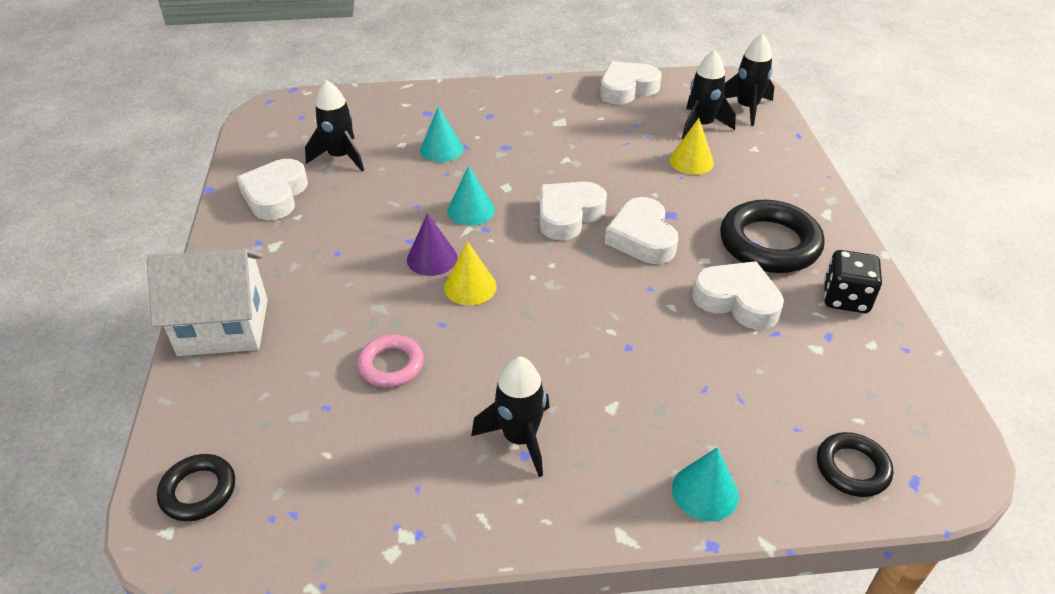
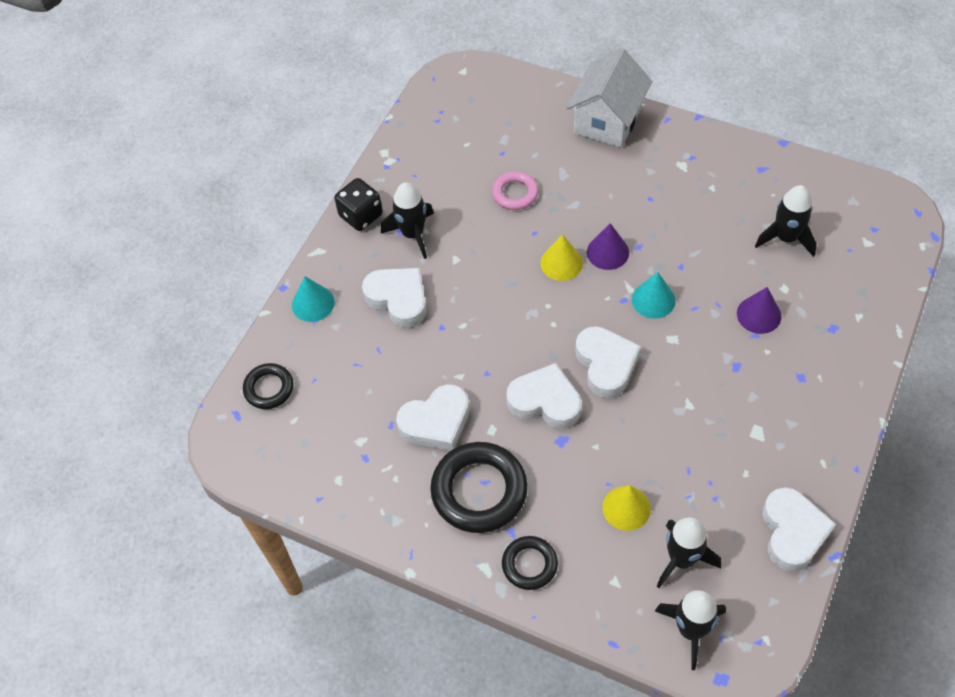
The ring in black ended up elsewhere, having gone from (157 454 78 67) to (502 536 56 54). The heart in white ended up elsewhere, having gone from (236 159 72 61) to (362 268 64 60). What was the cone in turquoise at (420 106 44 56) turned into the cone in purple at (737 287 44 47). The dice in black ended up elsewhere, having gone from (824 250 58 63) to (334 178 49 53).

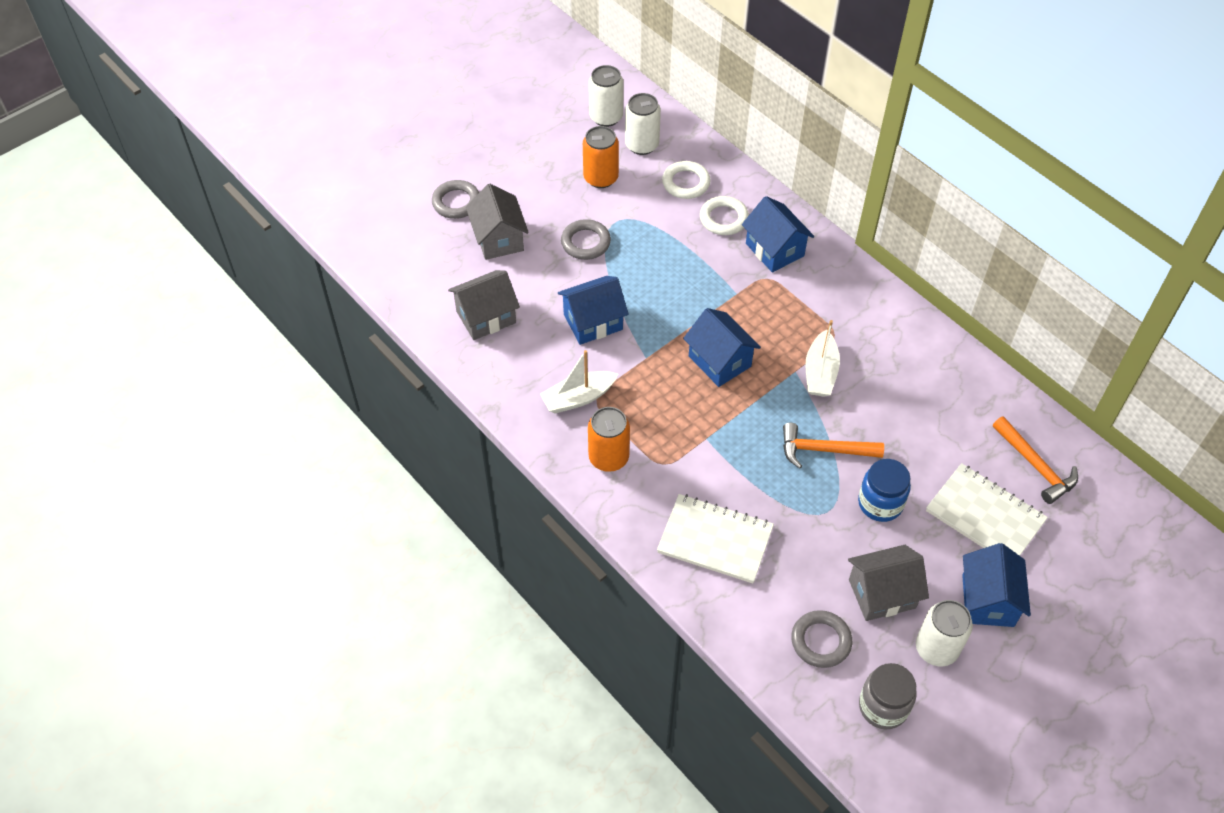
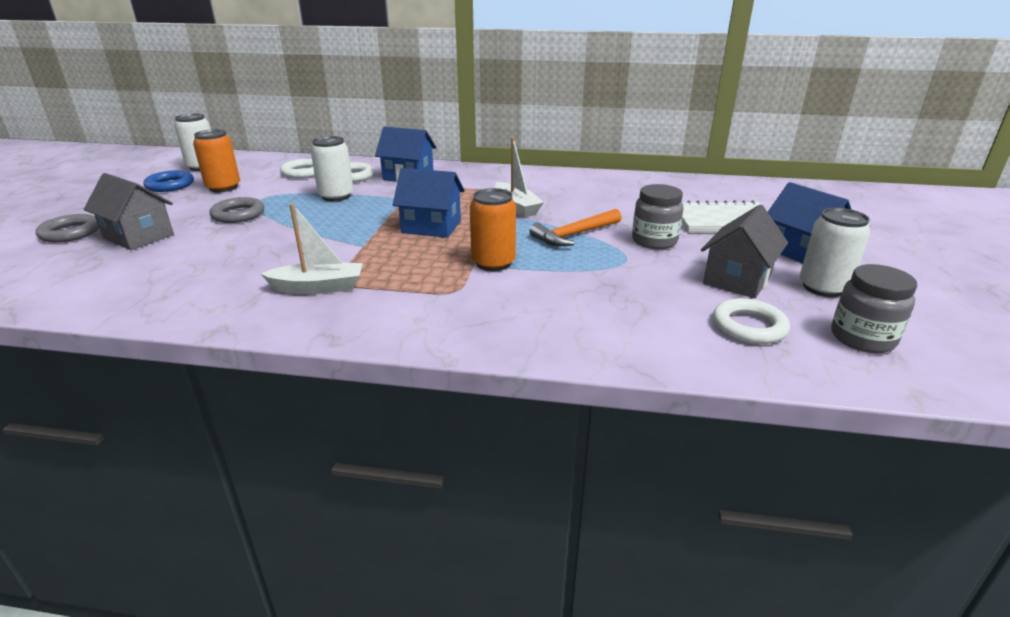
The second view lost the house in grey at (448 270 72 70). The boat in white at (540 350 78 64) ended up facing another way, 120 degrees counterclockwise from before. The second view lost the house in blue at (558 276 71 69). The can in orange ended up elsewhere, having gone from (588 407 42 65) to (470 188 46 83). The can in white ended up elsewhere, having gone from (625 93 36 62) to (311 136 42 65). The second view lost the notebook in white at (657 494 117 90). What was the ring in grey at (791 610 61 58) turned into the ring in white at (713 298 77 46). What was the jar in blue at (858 459 53 63) turned into the jar in grey at (632 184 52 65). The second view lost the hammer in orange at (993 416 85 88). The second view gained the ring in blue at (143 170 51 22).

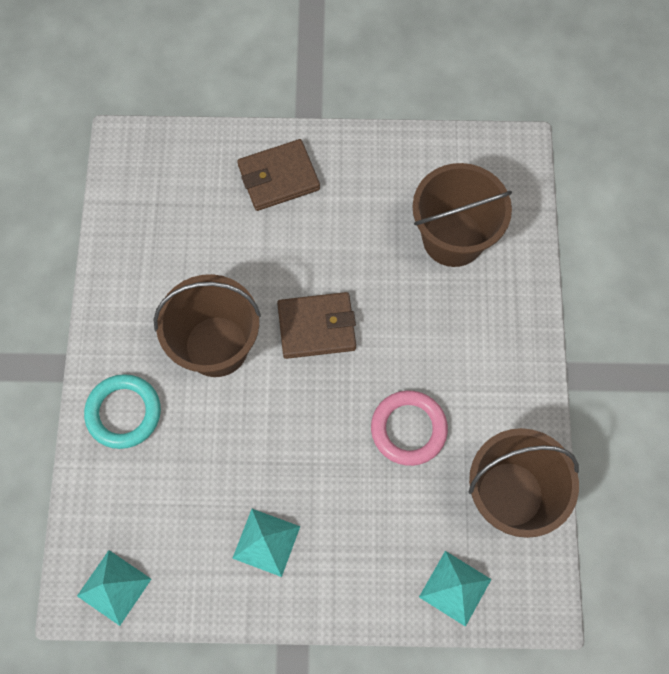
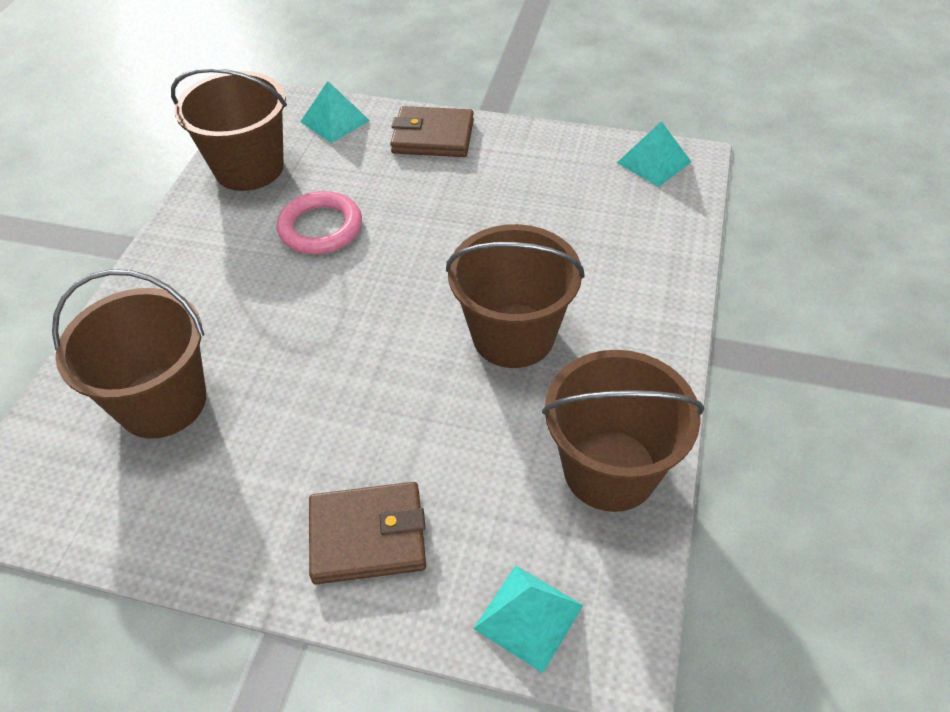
The second view lost the ring in turquoise at (84 374 77 75). The pyramid in turquoise ended up elsewhere, having gone from (232 509 68 68) to (473 565 110 108). The wallet in brown ended up elsewhere, having gone from (277 292 79 67) to (390 106 84 51). The second view gained the bucket in brown at (542 350 162 162).

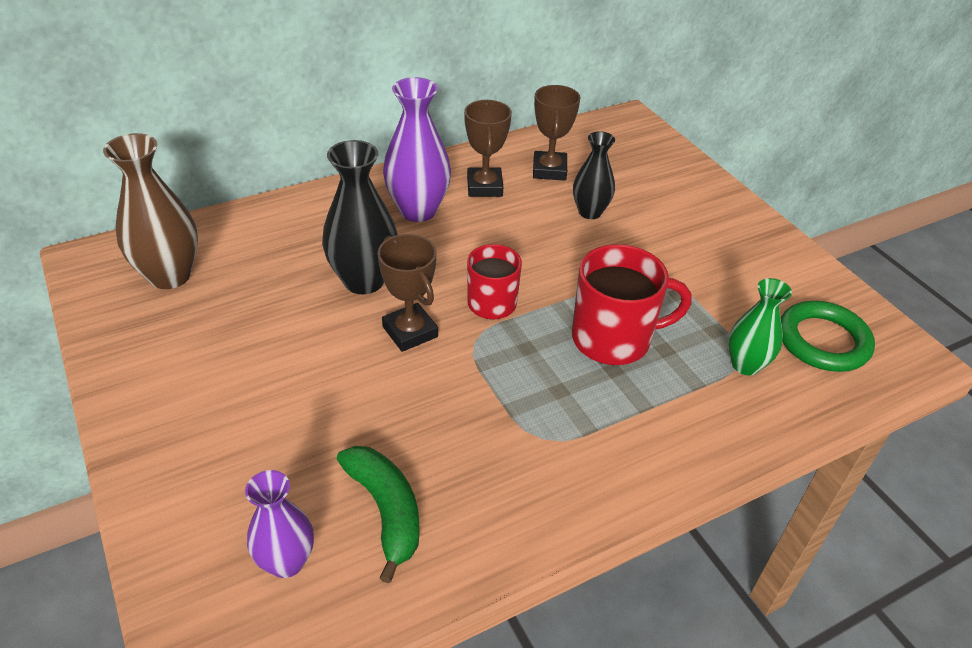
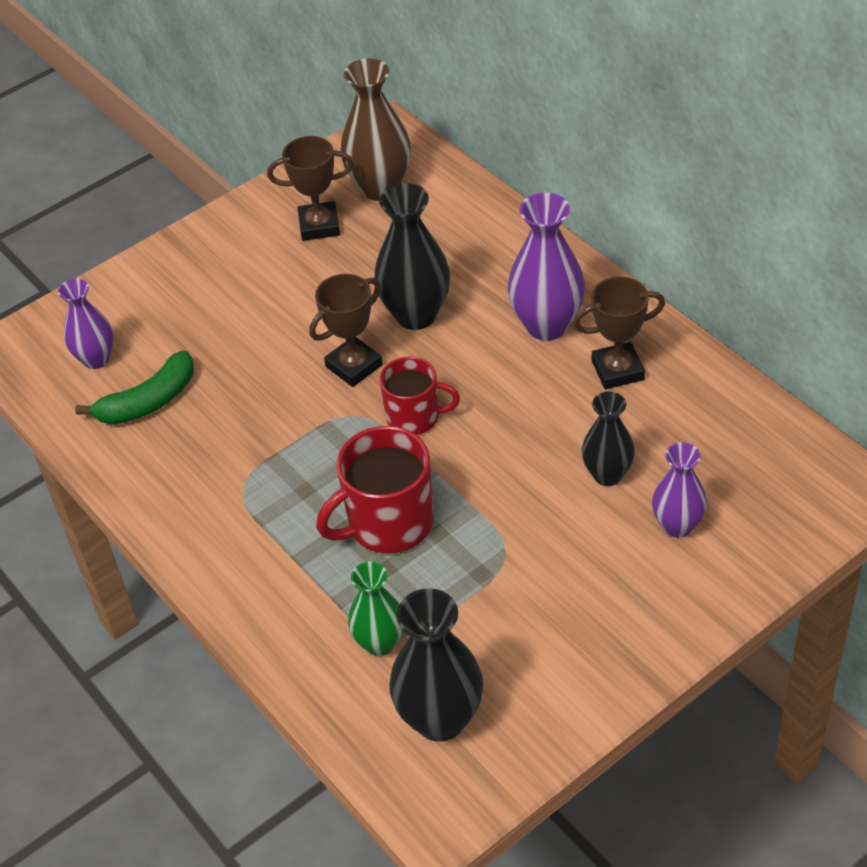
The trophy in brown ended up elsewhere, having gone from (533 85 48 96) to (267 136 86 105). The mug in red at (572 244 120 121) ended up facing another way, 75 degrees clockwise from before. Where the ring in green stood at (780 301 95 71), the vase in black came to stand at (389 588 94 154). The second view gained the vase in purple at (652 442 55 96).

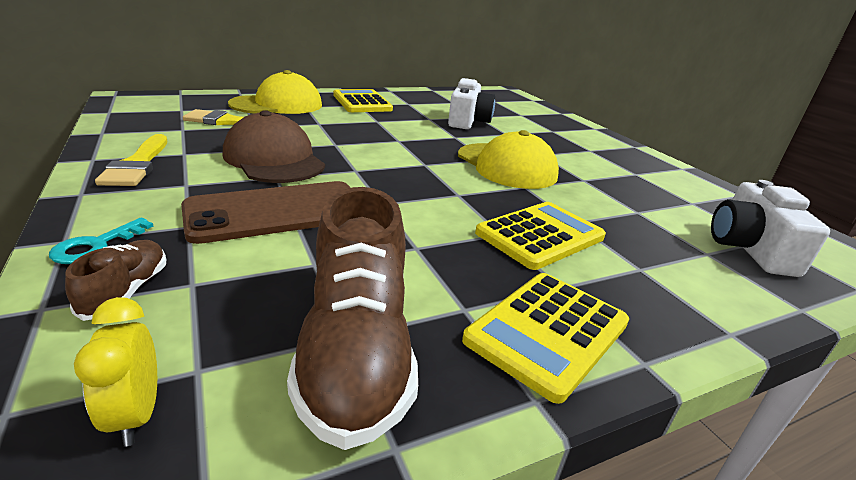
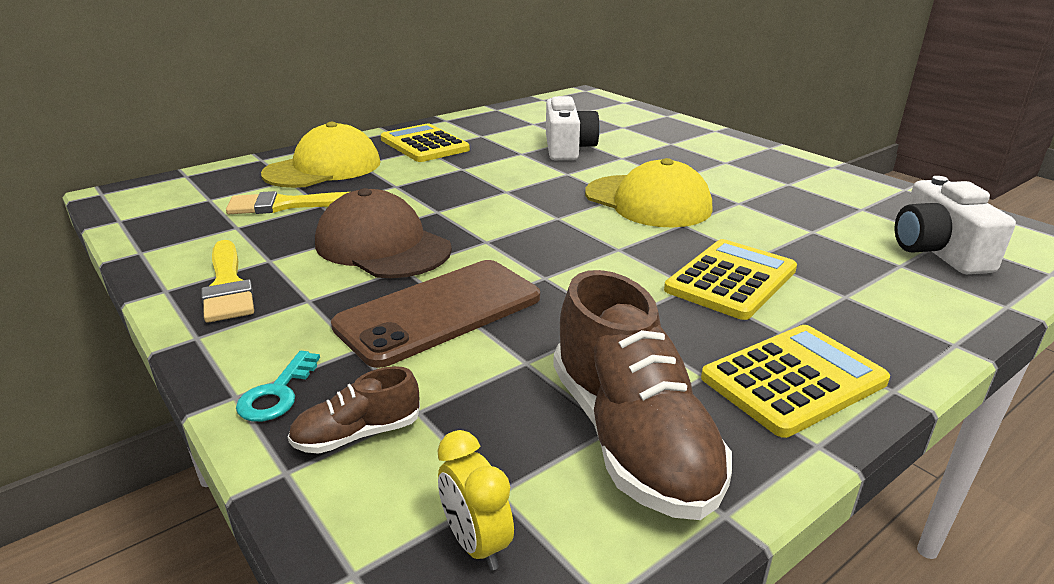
The shoe in brown at (65 240 101 81) ended up facing another way, 105 degrees counterclockwise from before. The calculator in yellow at (462 273 167 131) ended up facing another way, 150 degrees counterclockwise from before.

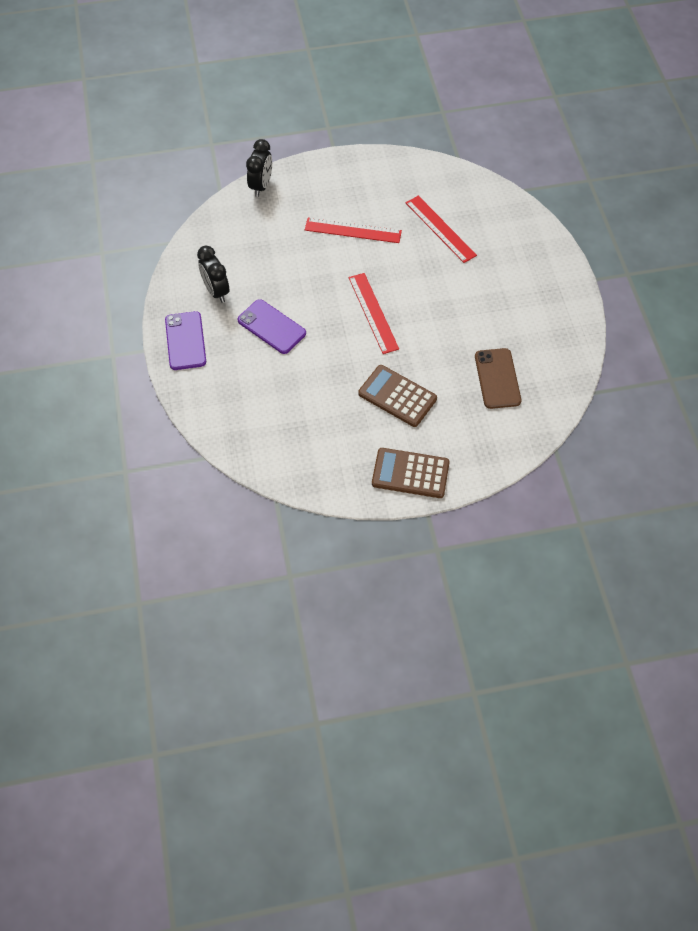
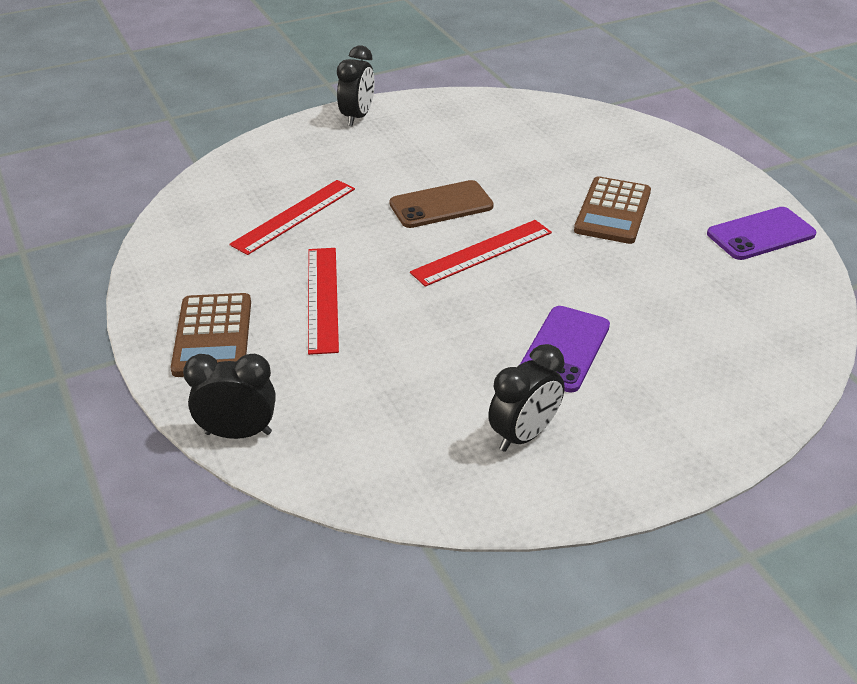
The phone in purple ended up elsewhere, having gone from (165 311 41 59) to (707 207 109 53). The calculator in brown ended up elsewhere, having gone from (372 448 78 50) to (171 293 80 84). The phone in brown ended up elsewhere, having gone from (475 348 46 61) to (389 180 105 48). The second view gained the clock in black at (337 46 38 80).

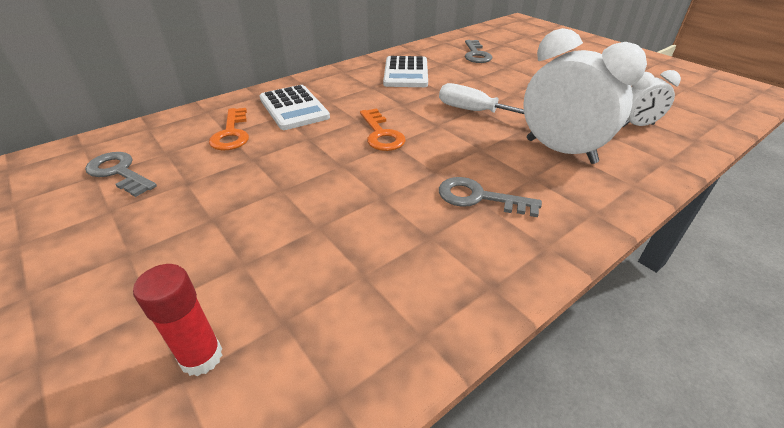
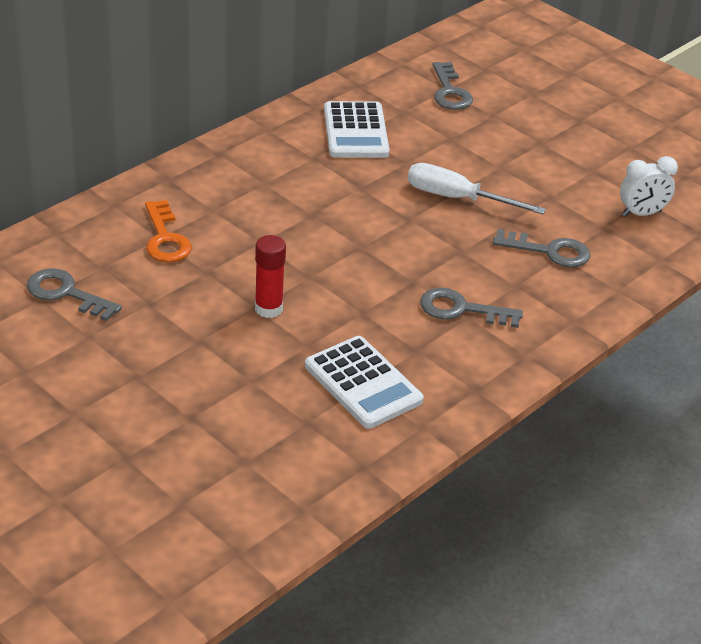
The glue stick in red ended up elsewhere, having gone from (133 264 89 112) to (255 235 31 83). The calculator in white ended up elsewhere, having gone from (259 85 71 45) to (305 336 119 93). The second view lost the key in orange at (360 108 46 43). Where the clock in white stood at (523 28 124 136), the key in grey came to stand at (493 229 97 38).

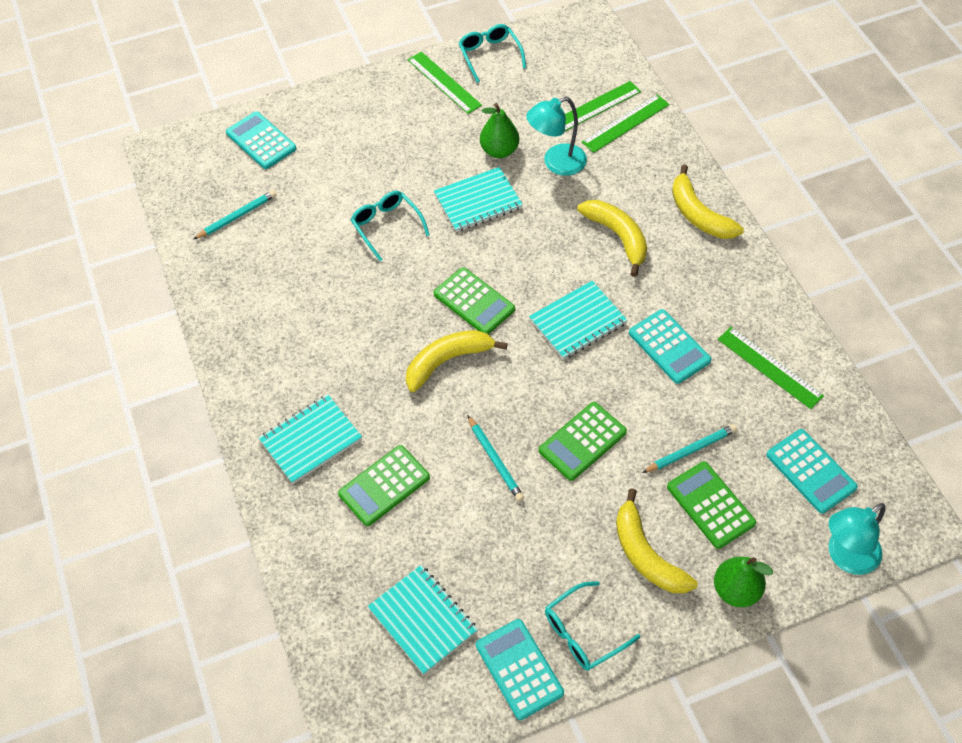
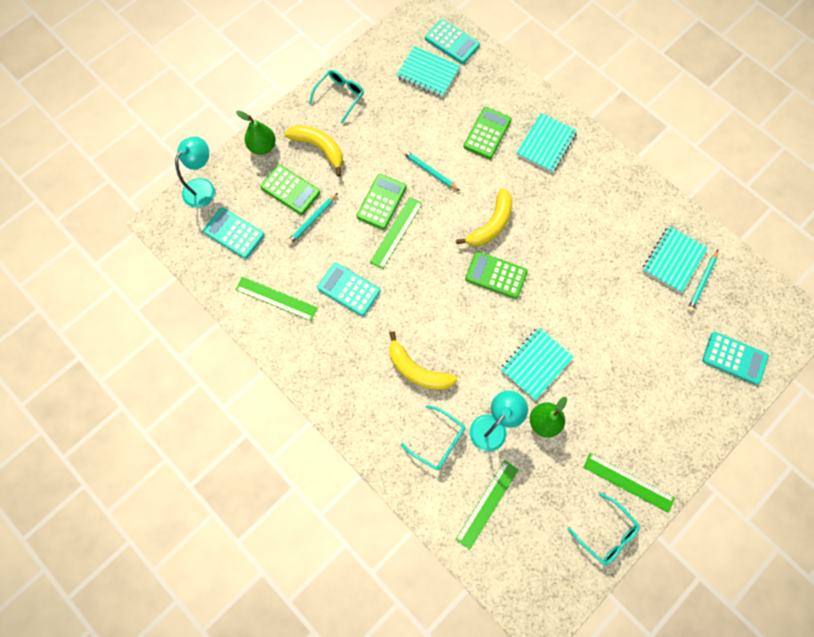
The glasses in turquoise ended up elsewhere, having gone from (351 191 79 70) to (400 405 65 65). The calculator in turquoise ended up elsewhere, having gone from (476 619 88 101) to (425 19 55 45). The notebook in turquoise ended up elsewhere, having gone from (529 281 99 79) to (642 226 66 67). The ruler in green ended up elsewhere, having gone from (582 94 88 59) to (370 197 53 72). The second view lost the banana in yellow at (672 164 72 75).

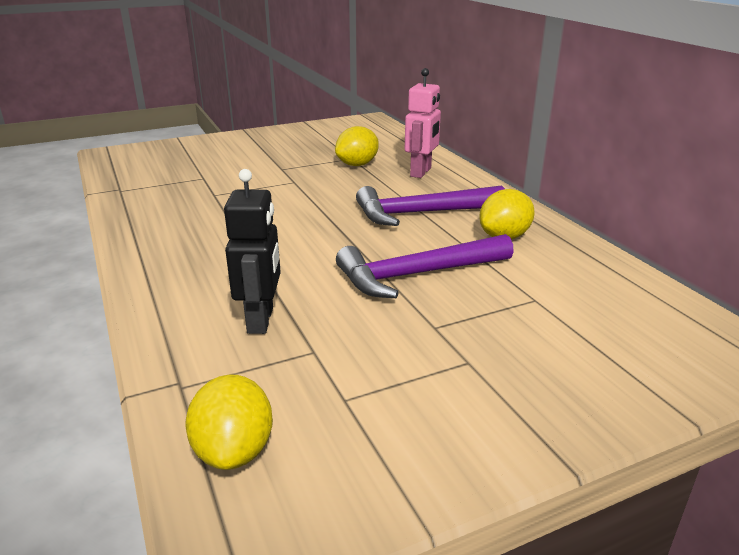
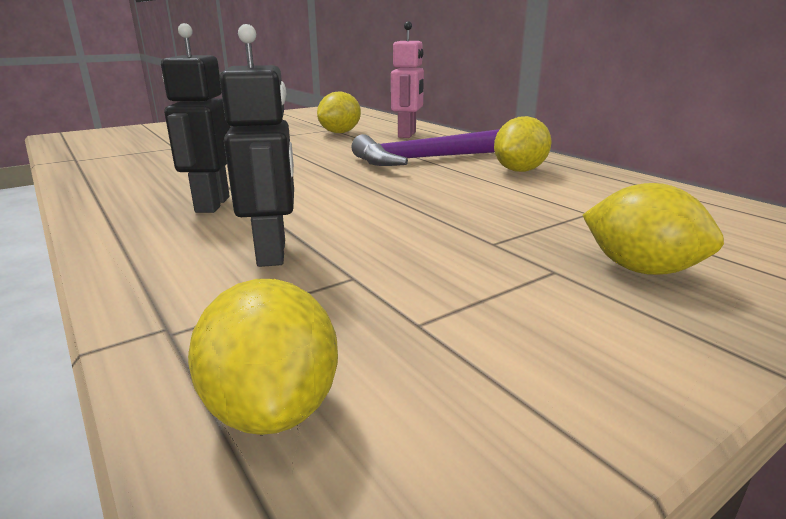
The second view lost the hammer in purple at (336 234 178 64). The second view gained the robot in black at (161 23 70 190). The second view gained the lemon in yellow at (583 183 141 92).

